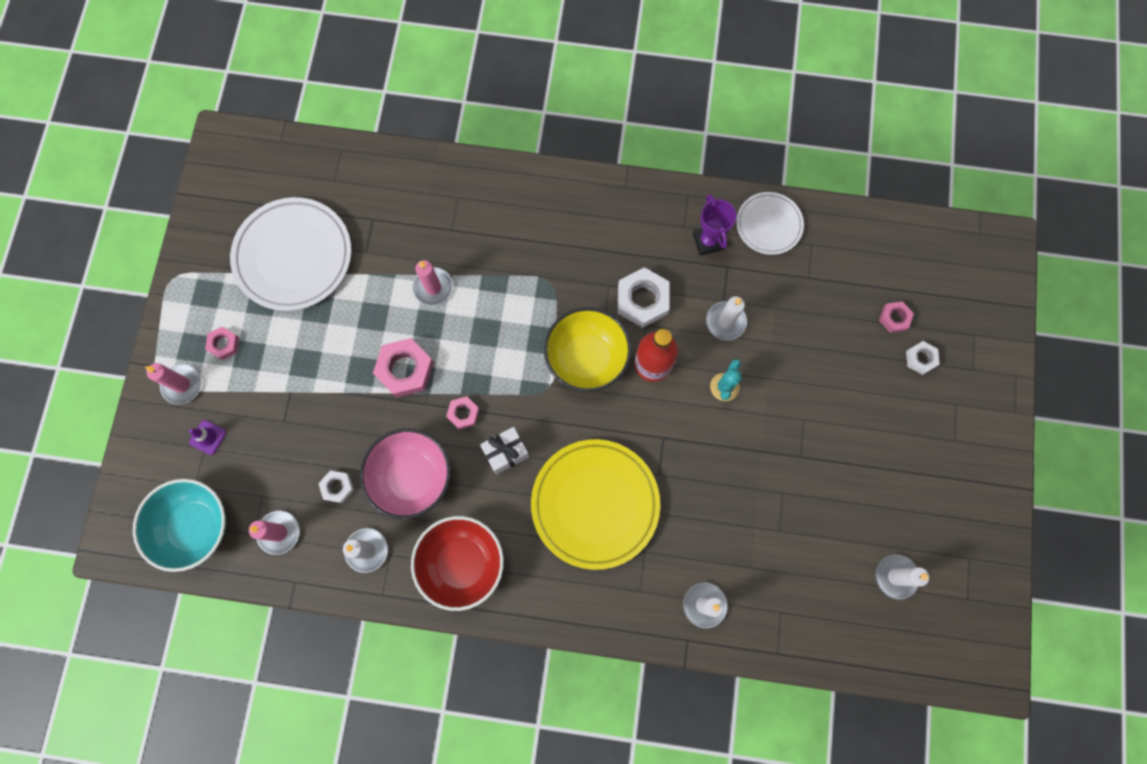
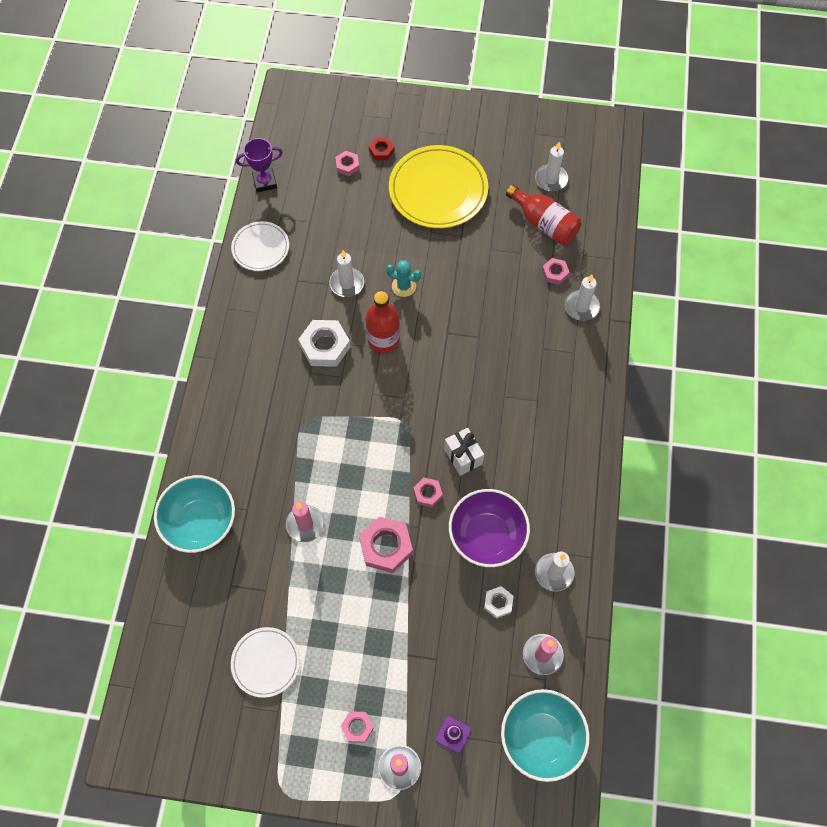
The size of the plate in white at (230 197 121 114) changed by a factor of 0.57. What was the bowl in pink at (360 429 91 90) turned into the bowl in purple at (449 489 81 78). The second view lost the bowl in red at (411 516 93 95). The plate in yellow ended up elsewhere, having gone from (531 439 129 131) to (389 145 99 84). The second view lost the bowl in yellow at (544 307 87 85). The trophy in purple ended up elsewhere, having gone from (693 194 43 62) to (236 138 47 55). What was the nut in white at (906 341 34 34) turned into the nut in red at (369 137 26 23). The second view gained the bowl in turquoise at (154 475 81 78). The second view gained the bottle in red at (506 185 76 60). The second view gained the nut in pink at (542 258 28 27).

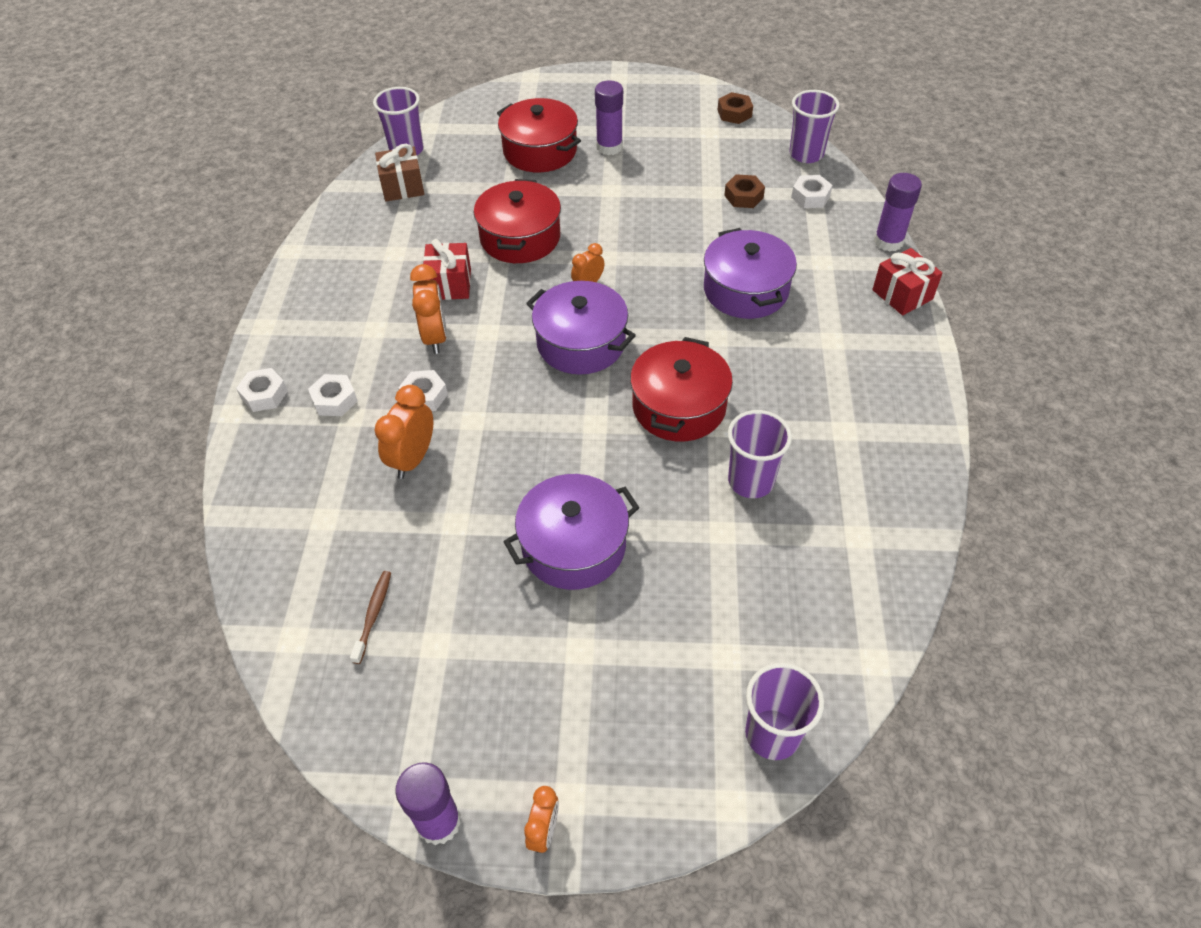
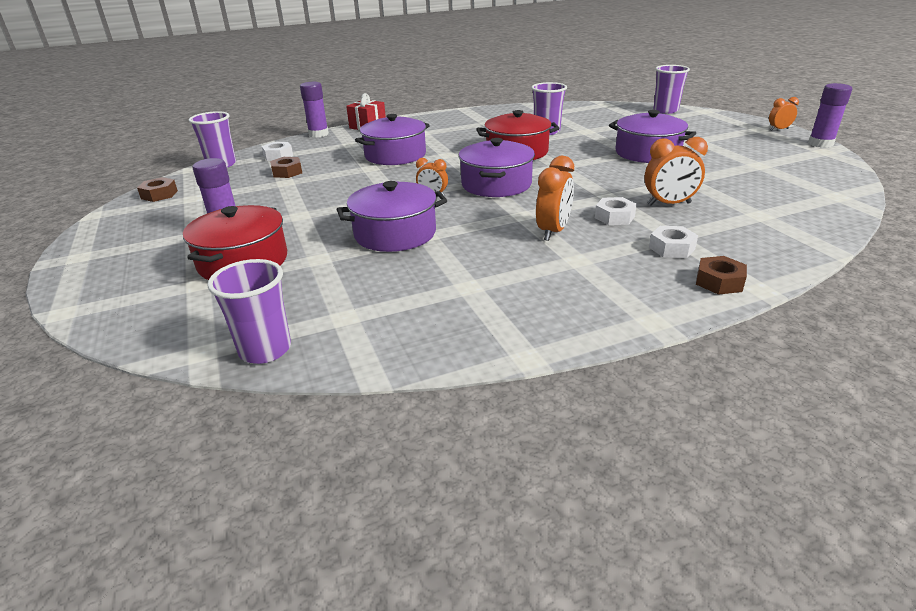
What was the nut in white at (236 368 52 44) turned into the nut in brown at (696 256 51 39). The second view lost the toothbrush in brown at (350 571 41 93). The second view lost the gift in brown at (375 144 49 57). The clock in orange at (410 264 37 90) ended up facing another way, 150 degrees clockwise from before. The second view lost the gift in red at (423 239 48 61). What was the pot in red at (474 179 87 84) turned into the pot in purple at (336 181 111 71).

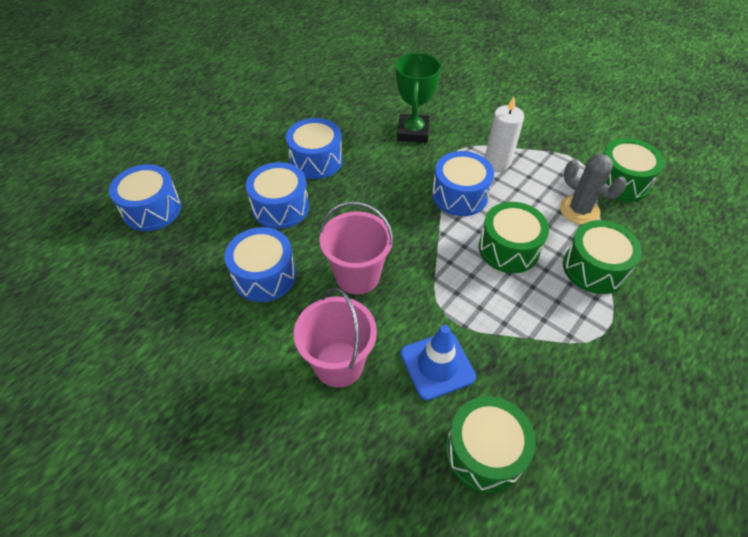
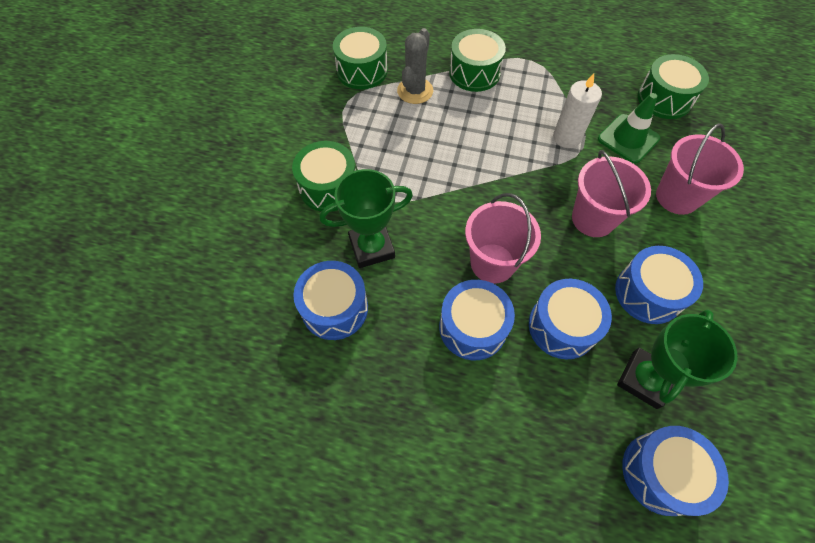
What was the traffic cone in blue at (401 325 75 75) turned into the traffic cone in green at (598 93 62 71). The drum in blue ended up elsewhere, having gone from (432 151 62 65) to (293 261 75 79). The drum in green ended up elsewhere, having gone from (479 202 70 71) to (292 141 64 71). The candle in white ended up elsewhere, having gone from (485 97 39 73) to (553 73 49 75). The second view gained the bucket in pink at (465 193 76 91). The second view gained the trophy in green at (617 309 120 100).

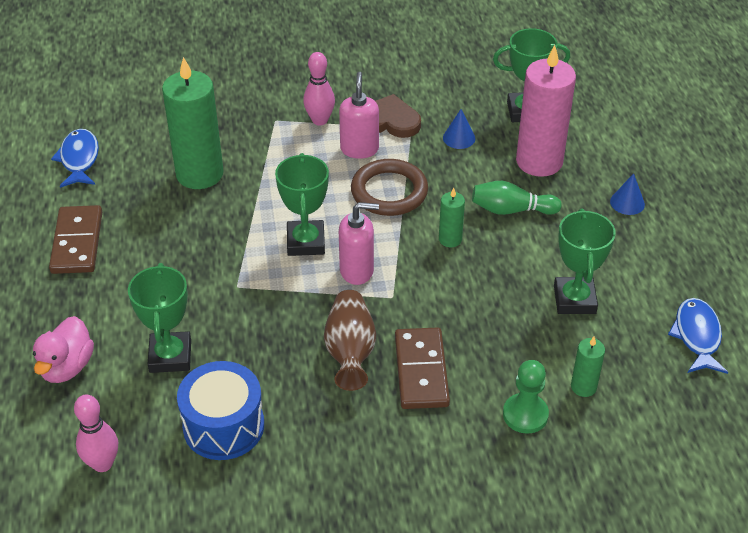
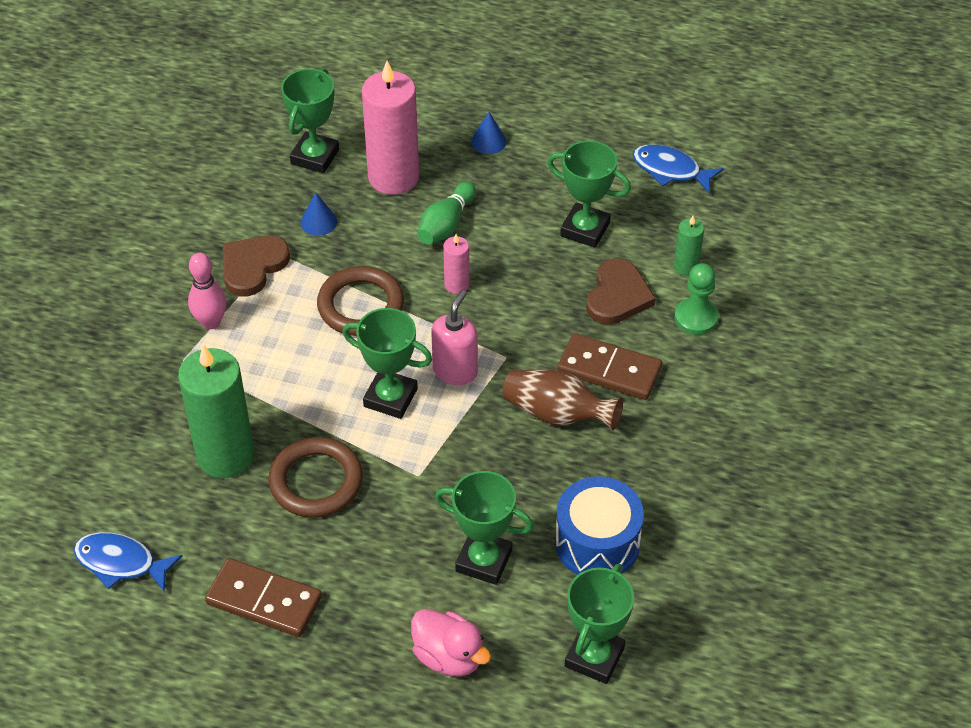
Where the bowling pin in pink stood at (74 395 44 77), the trophy in green came to stand at (565 563 69 121). The second view lost the soap dispenser in pink at (339 72 40 87). What was the candle in green at (439 188 26 59) turned into the candle in pink at (443 234 27 60). The second view gained the ring in brown at (268 437 95 81). The second view gained the heart in brown at (586 258 70 67).

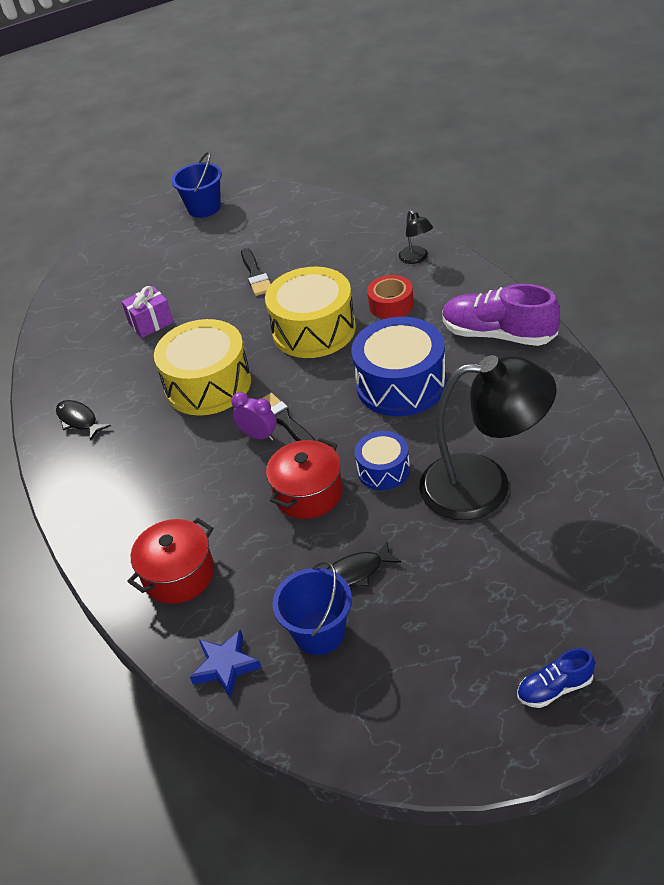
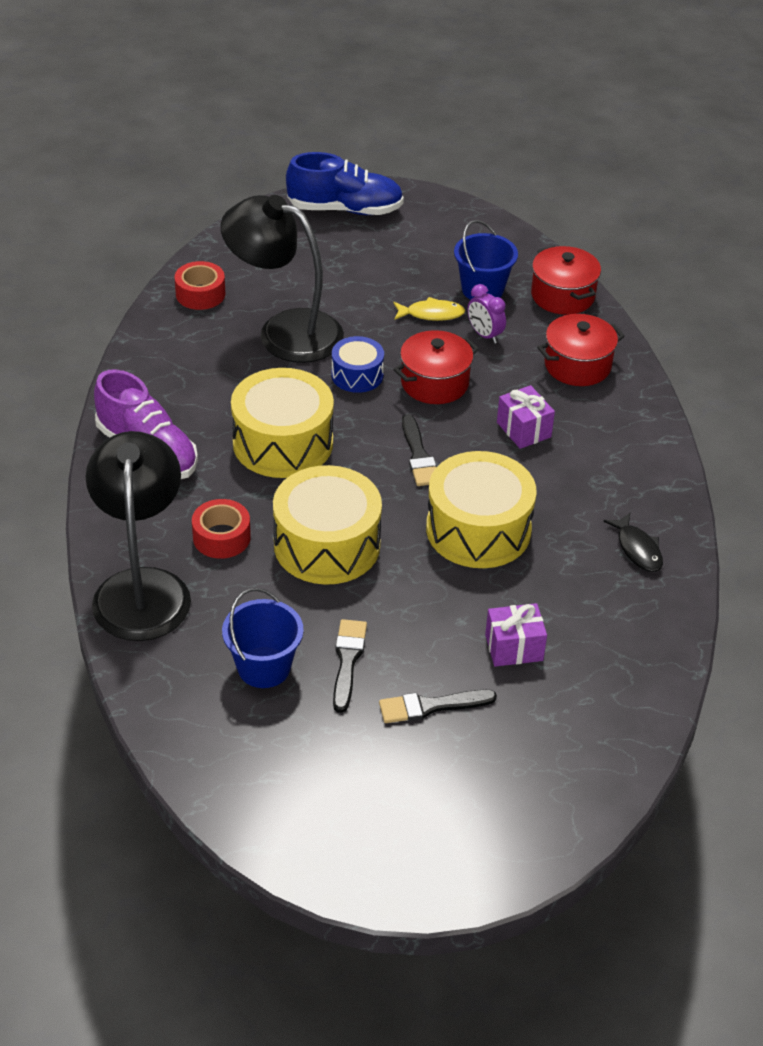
The bucket in blue ended up elsewhere, having gone from (172 152 50 66) to (222 588 82 100). Where the star in blue stood at (190 630 72 68), the pot in red came to stand at (531 246 70 69). The clock in purple ended up elsewhere, having gone from (231 392 46 49) to (468 284 38 60). What was the fish in black at (327 541 74 46) turned into the fish in yellow at (394 297 71 24). What was the drum in blue at (352 317 95 99) turned into the drum in yellow at (231 368 103 110). The size of the lamp in black at (399 210 34 54) changed by a factor of 2.39. The size of the shoe in blue at (517 648 78 60) changed by a factor of 1.94. The second view gained the tape in red at (174 261 51 49). The second view gained the brush in black at (379 690 118 33). The second view gained the gift in purple at (497 385 58 64).

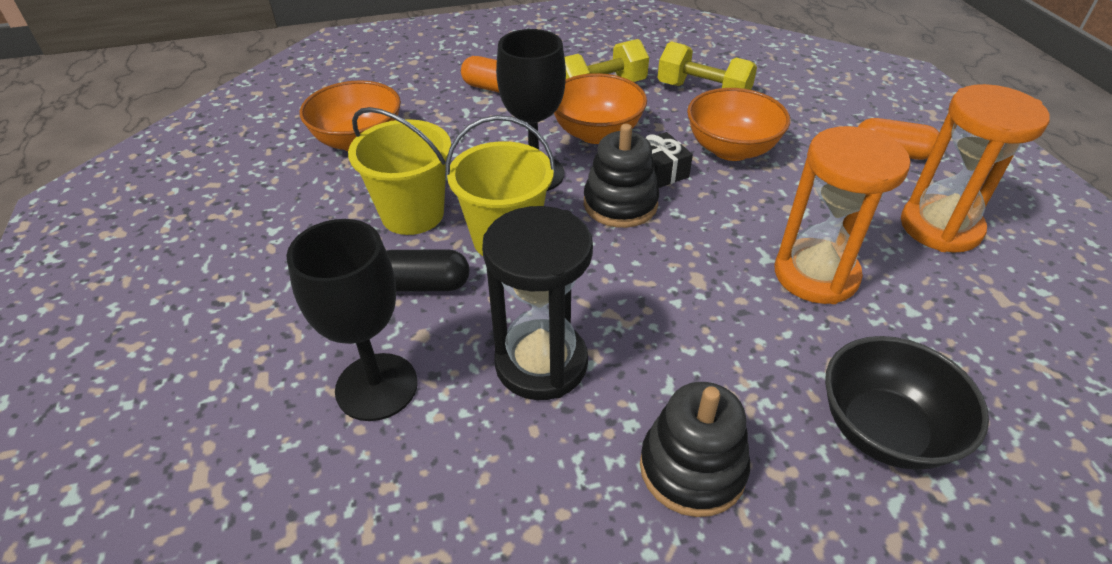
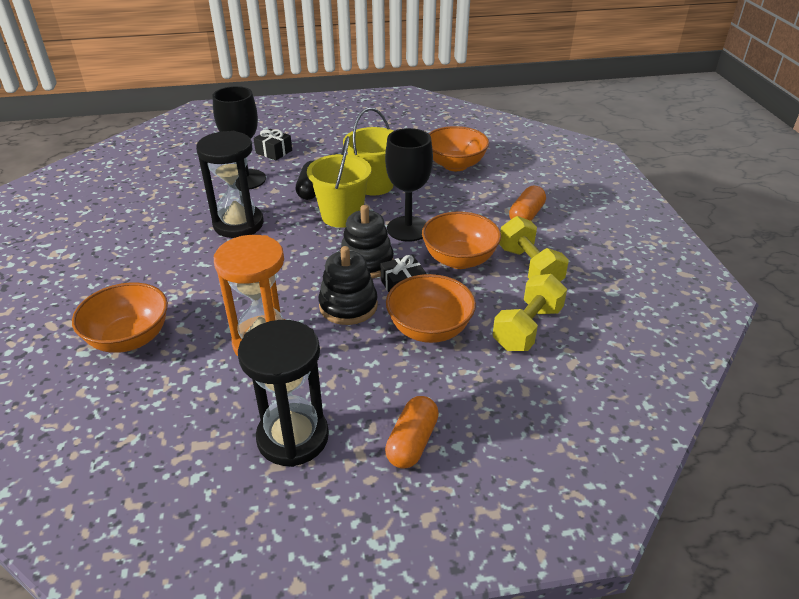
The stacking toy in black ended up elsewhere, having gone from (640 382 110 135) to (318 246 60 79). What was the bowl in black at (825 336 164 134) turned into the bowl in orange at (72 282 96 71). What was the hourglass in orange at (901 84 149 169) turned into the hourglass in black at (238 320 91 147). The second view gained the gift in black at (253 129 39 31).

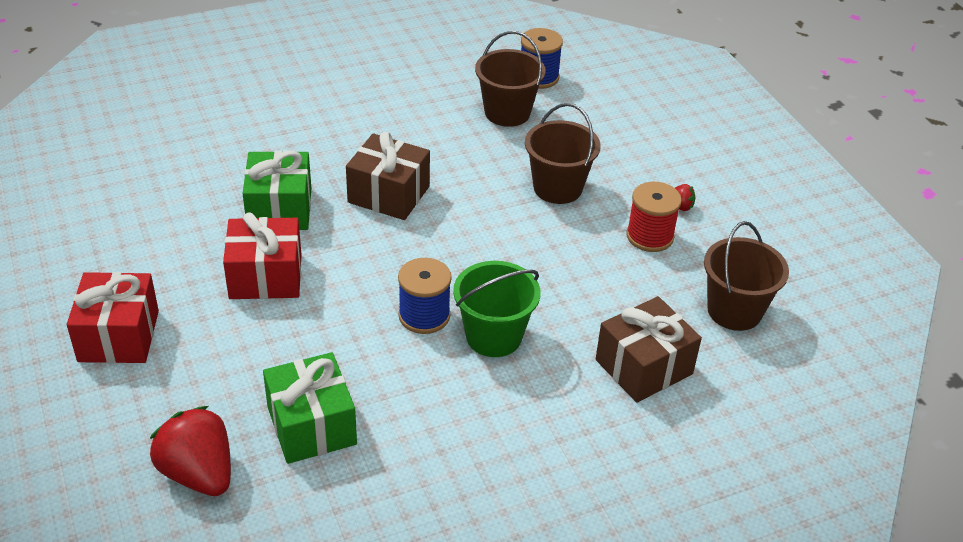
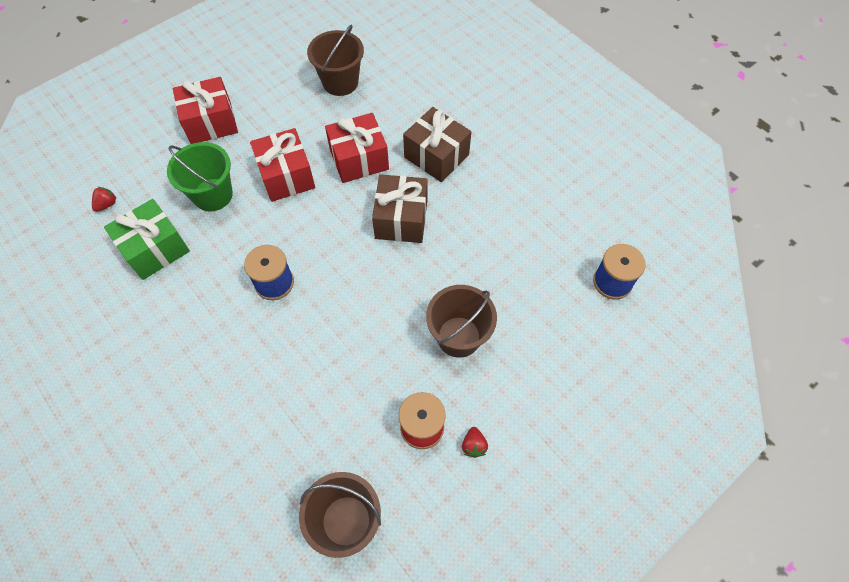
The size of the strawberry in red at (150 406 81 90) changed by a factor of 0.44. What was the gift in green at (242 151 69 79) turned into the gift in red at (325 113 64 70). The bucket in green ended up elsewhere, having gone from (453 261 87 96) to (167 142 66 69). The bucket in brown ended up elsewhere, having gone from (475 31 71 96) to (307 25 57 71). The gift in brown ended up elsewhere, having gone from (596 296 106 107) to (403 107 68 75).

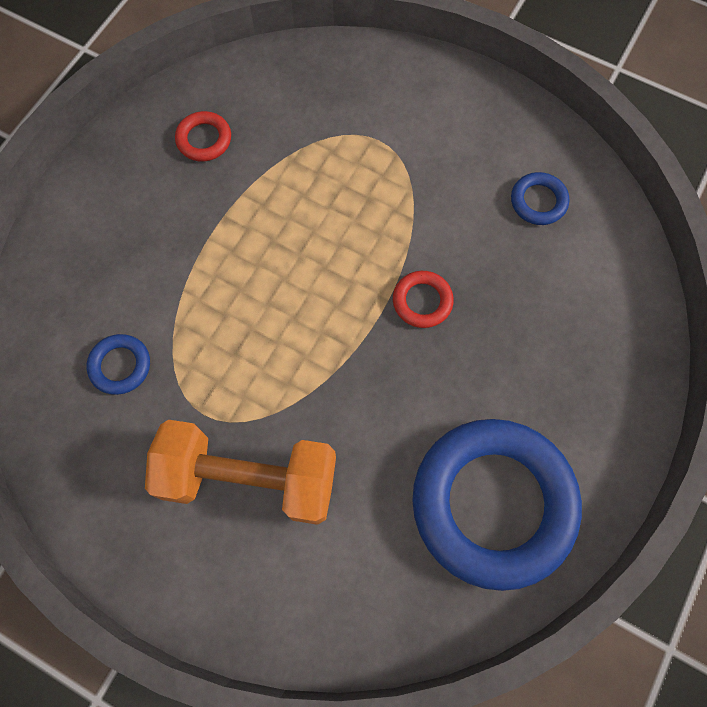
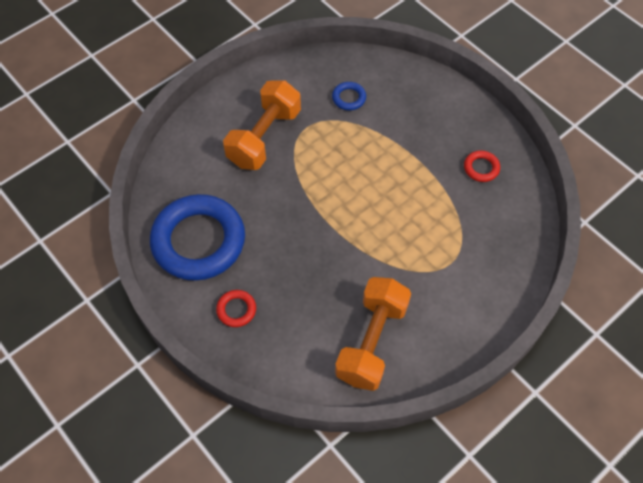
The ring in red ended up elsewhere, having gone from (393 271 61 57) to (216 290 40 37). Where the ring in blue stood at (511 172 58 53), the dumbbell in orange came to stand at (335 277 76 114).

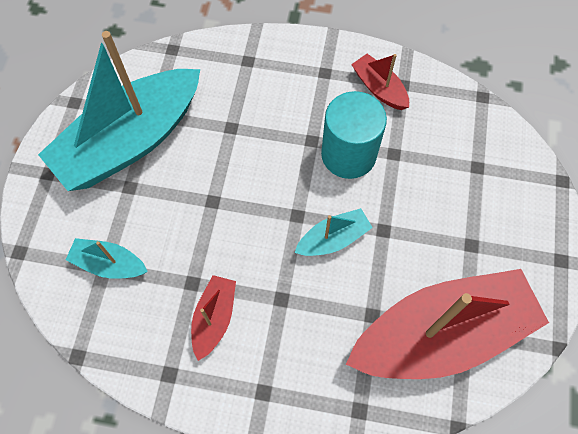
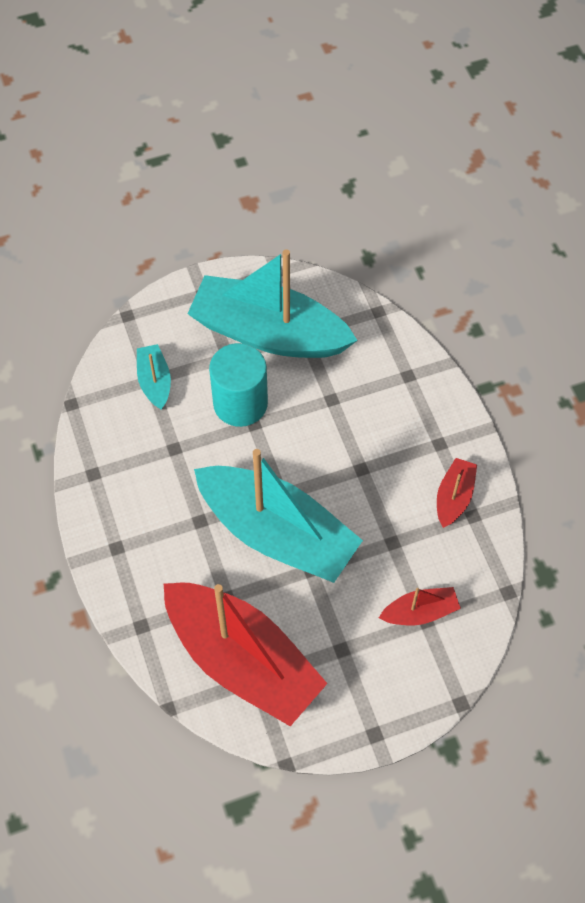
The boat in red ended up elsewhere, having gone from (191 275 45 86) to (379 587 82 38). The size of the boat in turquoise at (295 208 78 48) changed by a factor of 2.29. The cylinder in turquoise ended up elsewhere, having gone from (321 91 66 88) to (209 343 59 84).

